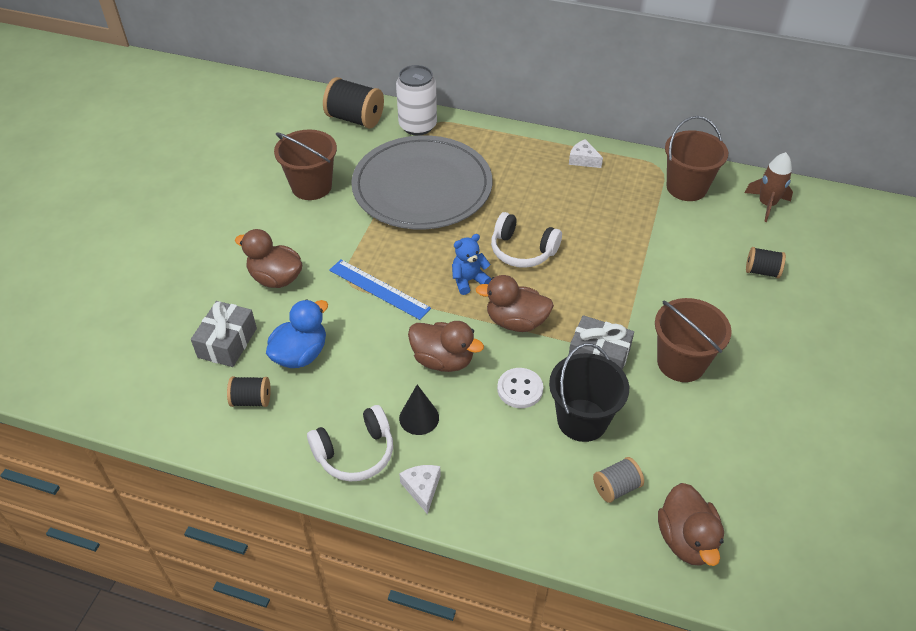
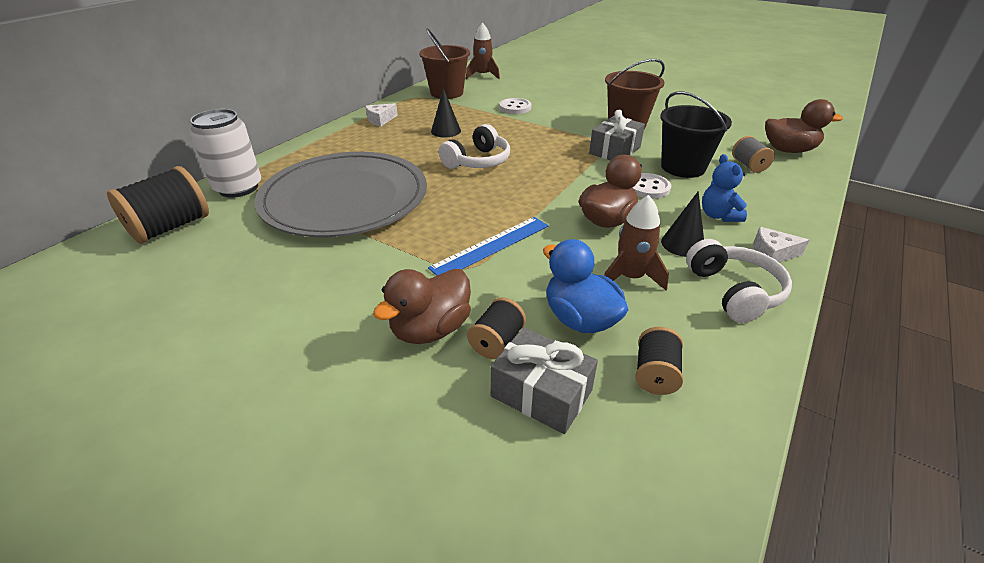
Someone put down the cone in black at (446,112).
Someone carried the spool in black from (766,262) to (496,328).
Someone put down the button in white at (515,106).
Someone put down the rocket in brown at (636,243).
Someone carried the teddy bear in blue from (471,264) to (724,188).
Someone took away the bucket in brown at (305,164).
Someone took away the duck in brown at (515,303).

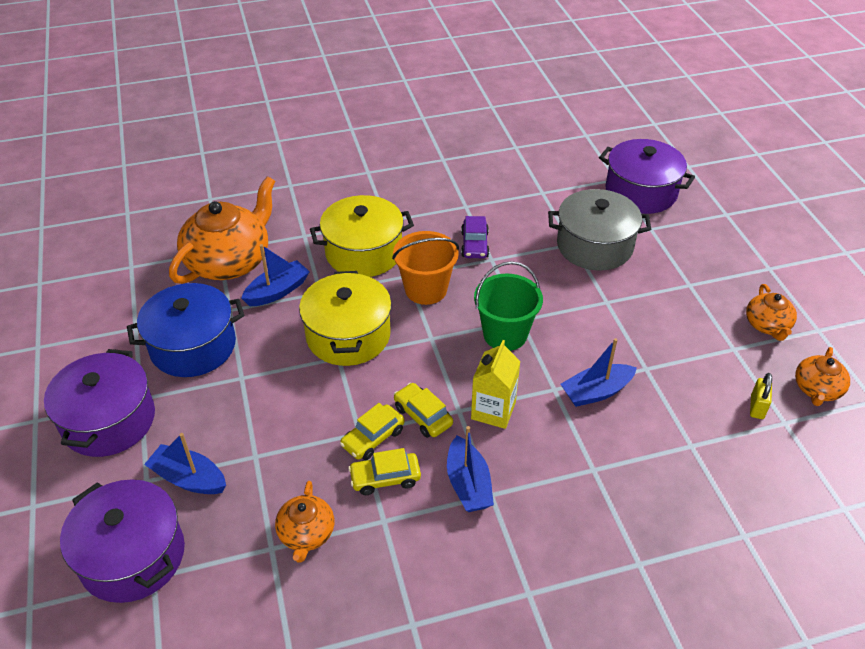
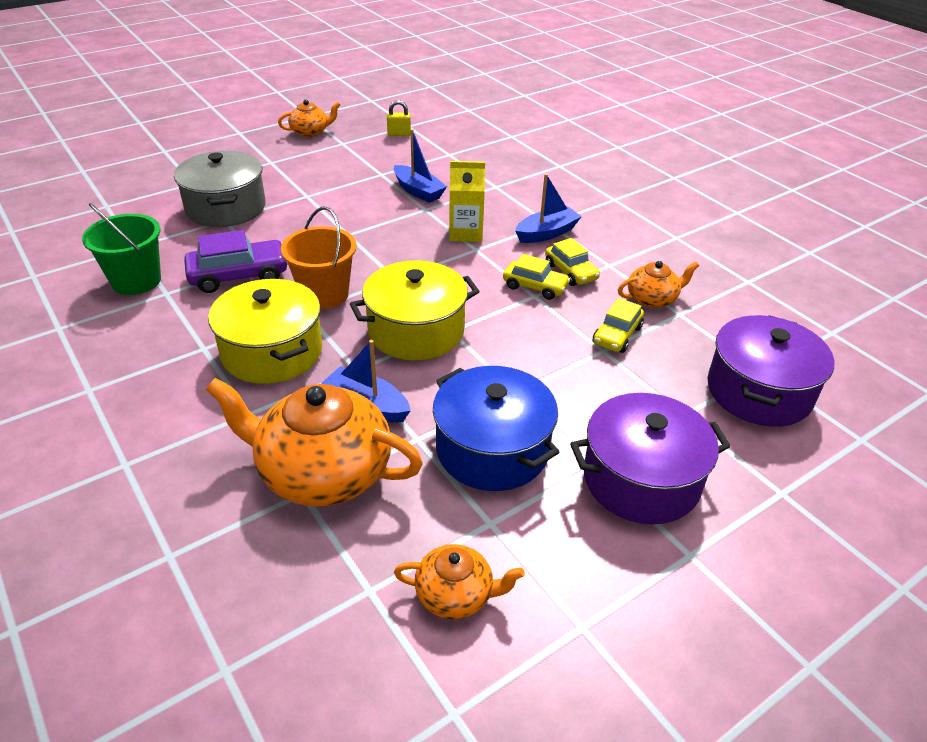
Someone carried the bucket in green from (508,306) to (121,249).
Someone scaled the car in purple at (475,237) by 1.54.
Someone carried the teapot in orange from (822,376) to (459,581).
Someone carried the car in yellow from (423,410) to (618,325).
Someone took away the boat in blue at (185,463).
Someone took away the pot in purple at (647,176).

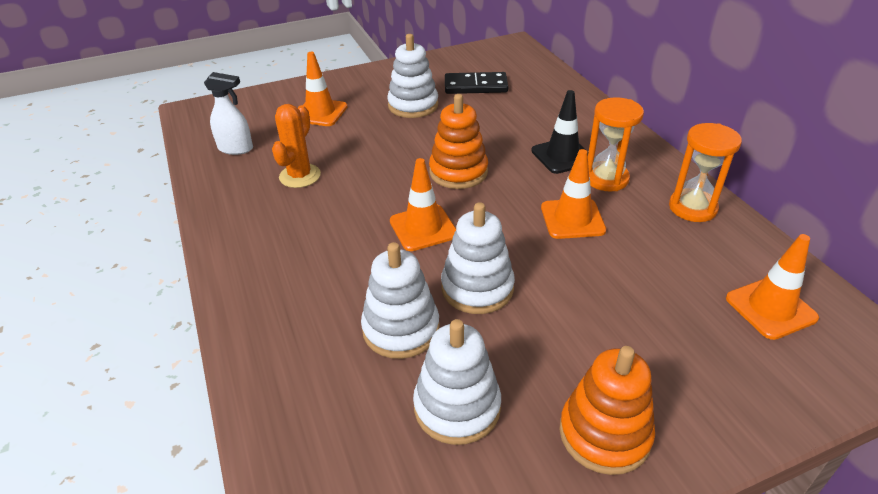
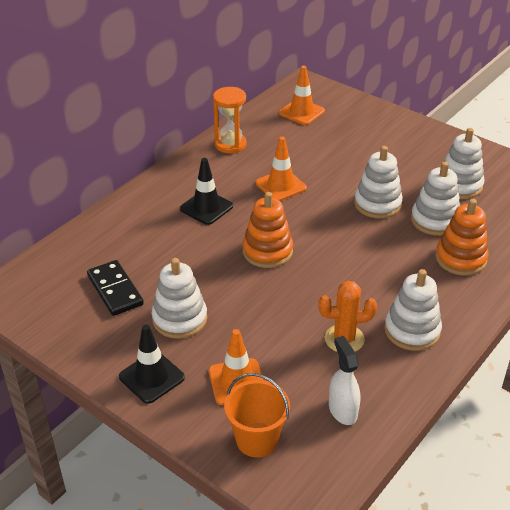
Someone put down the traffic cone in black at (152,364).
Someone put down the bucket in orange at (257,415).
Someone put down the stacking toy in white at (413,310).
Someone carried the stacking toy in orange from (607,410) to (462,237).
Someone took away the traffic cone in orange at (423,204).
Someone took away the hourglass in orange at (616,144).

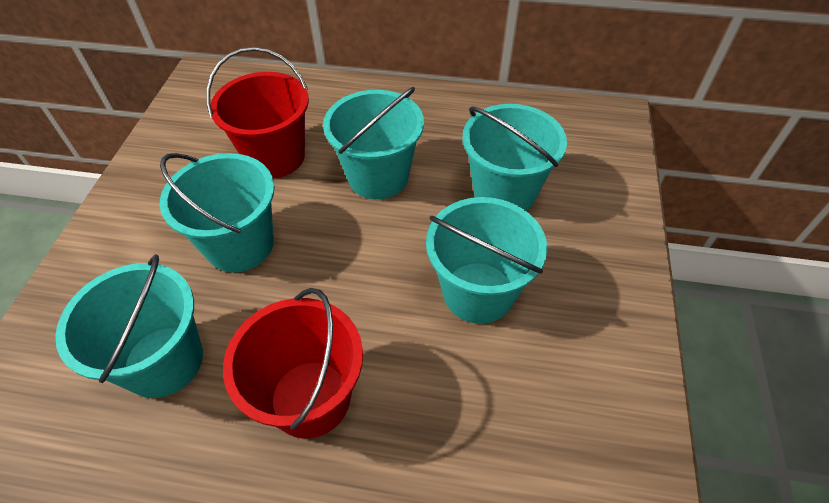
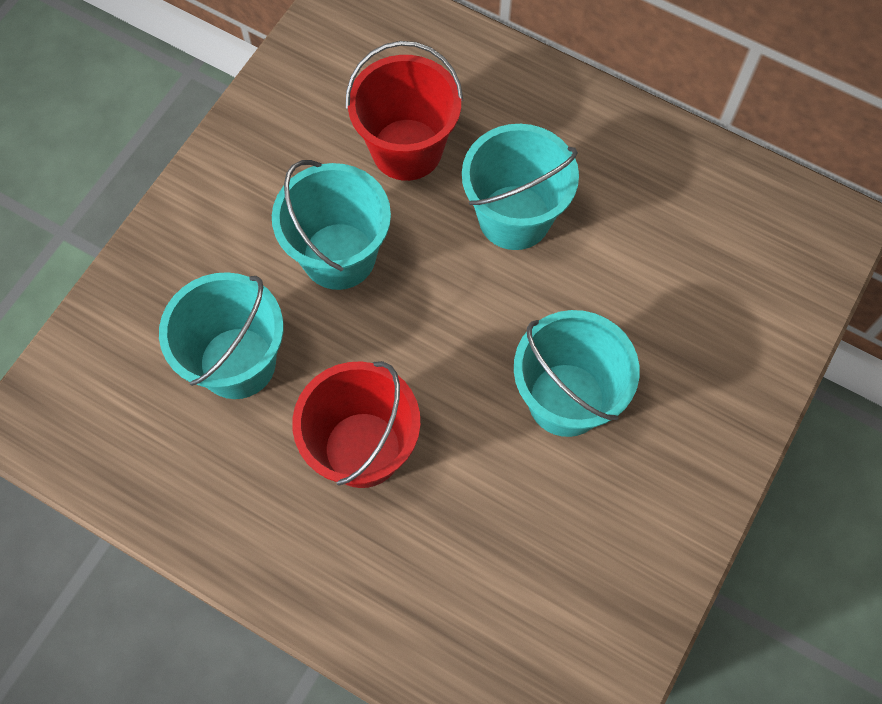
Someone took away the bucket in turquoise at (514,157).

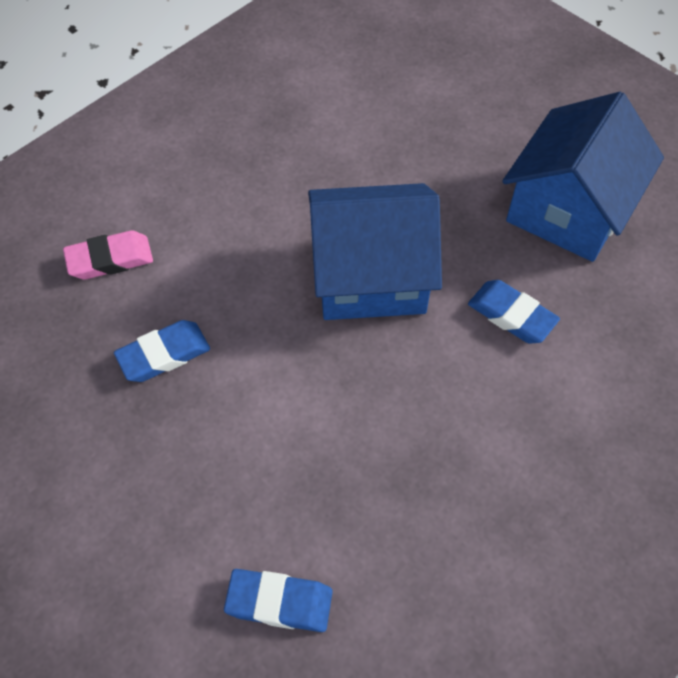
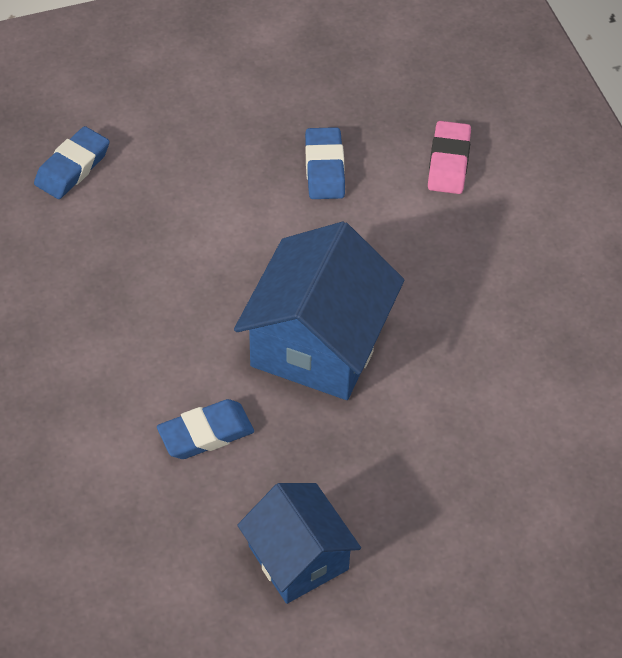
Someone scaled the house in blue at (583,177) by 0.64.

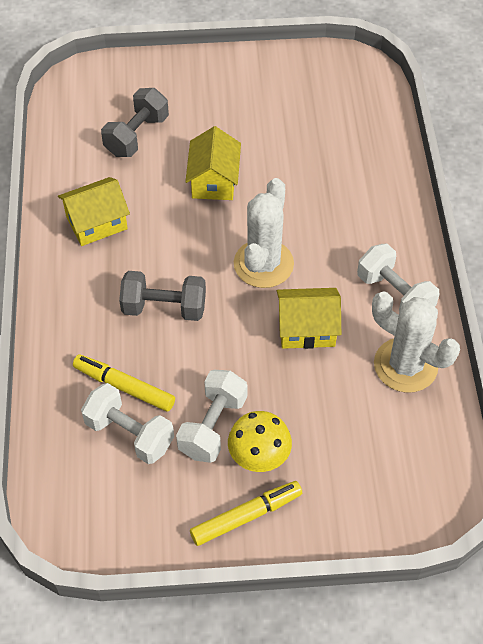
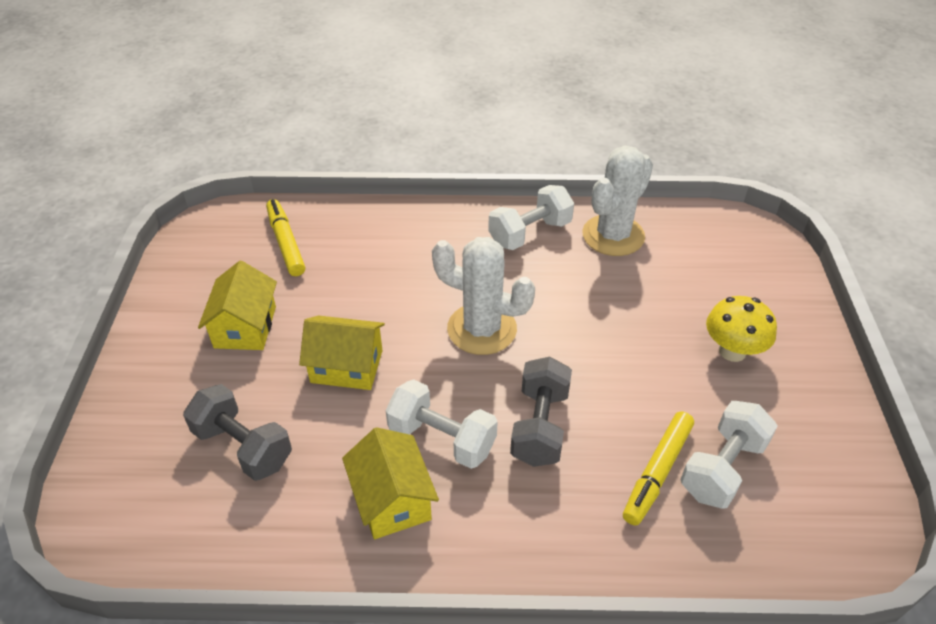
Someone carried the house in yellow from (309,318) to (237,305).
Someone carried the marker in yellow from (246,513) to (285,237).
Someone carried the dumbbell in white from (211,416) to (442,424).

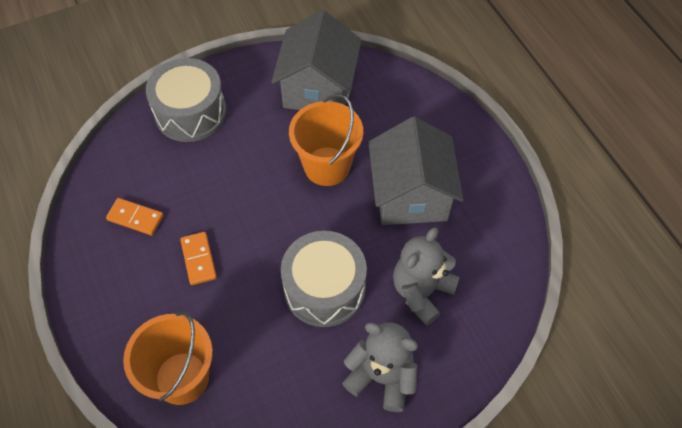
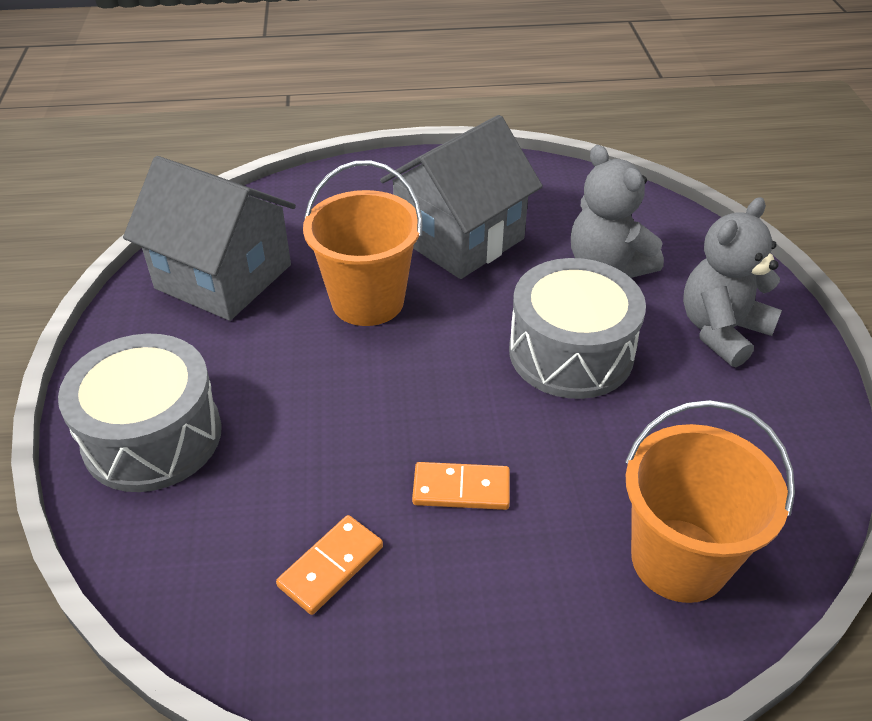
Someone rotated the house in grey at (415,171) by 60 degrees counterclockwise.

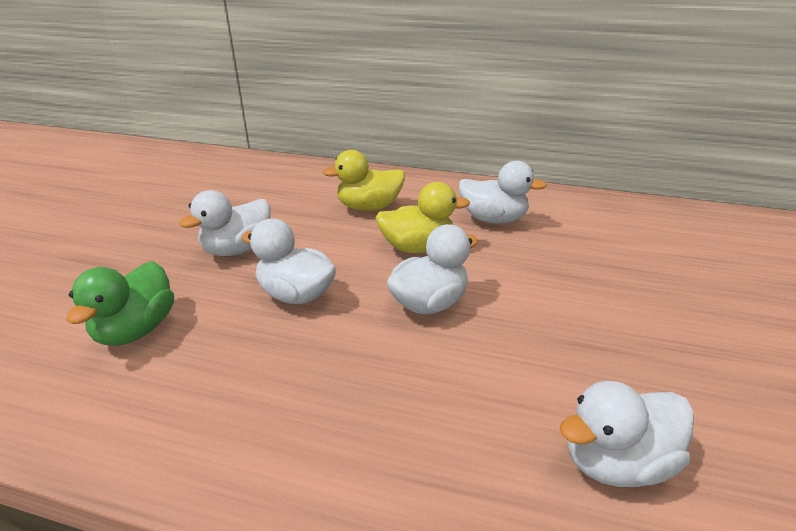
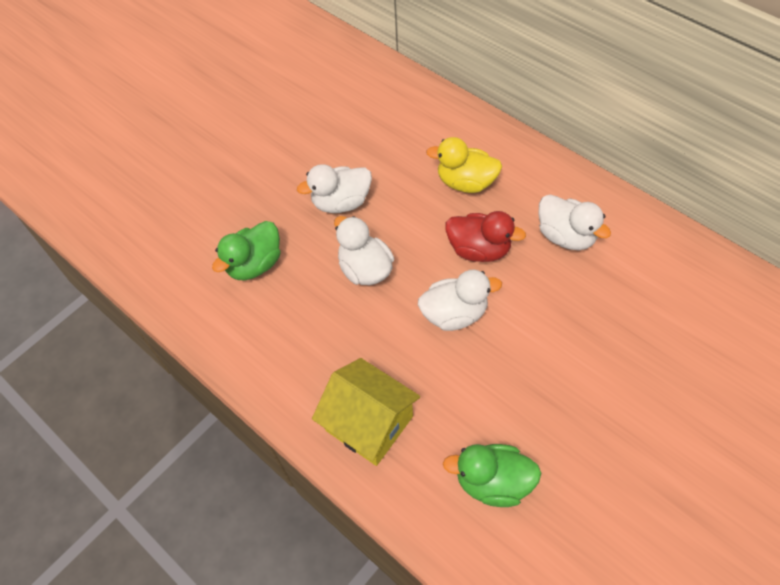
Someone put down the house in yellow at (366,412).
Someone repainted the duck in white at (627,434), which became the duck in green at (492,475).
Someone repainted the duck in yellow at (422,217), which became the duck in red at (485,236).

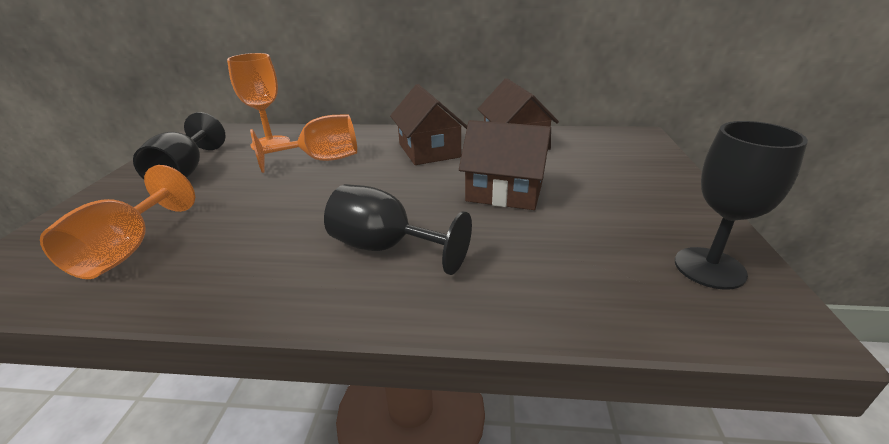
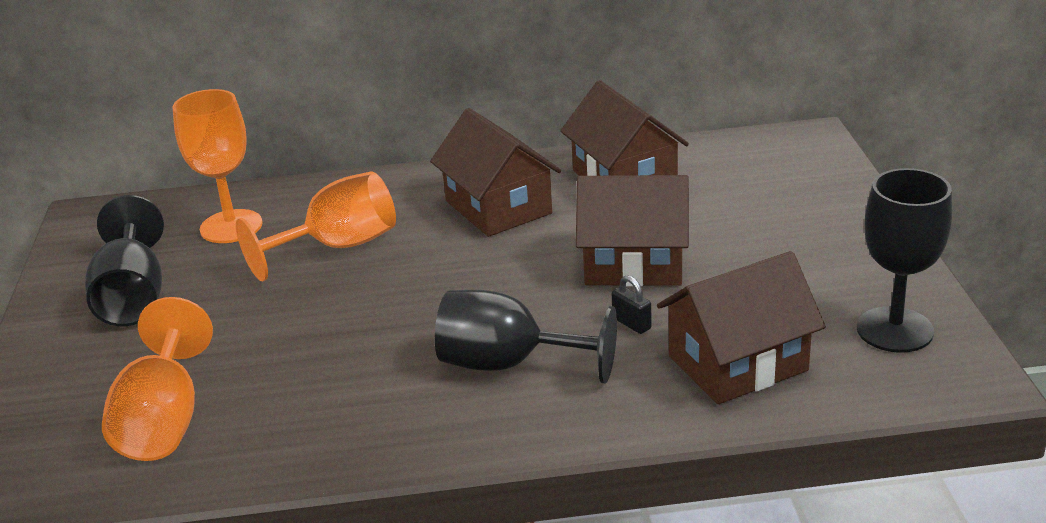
Someone put down the padlock in black at (632,304).
Someone put down the house in brown at (741,327).

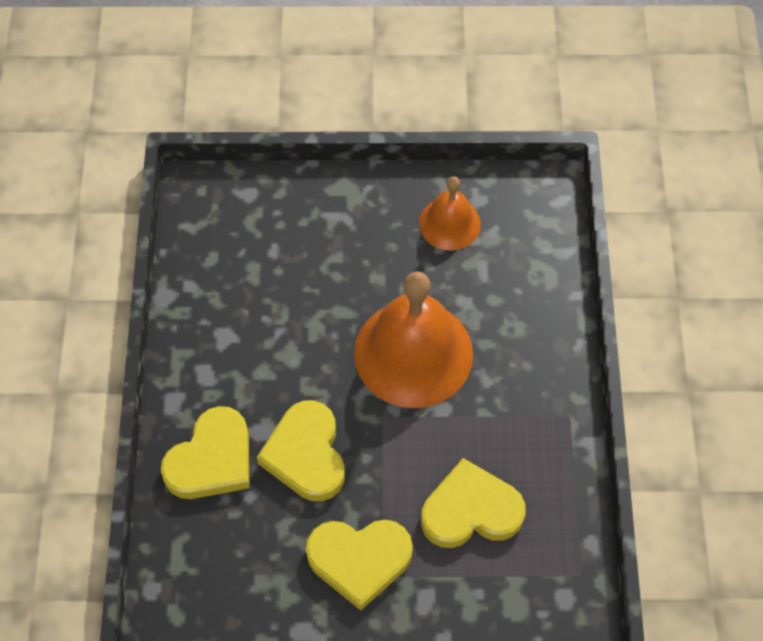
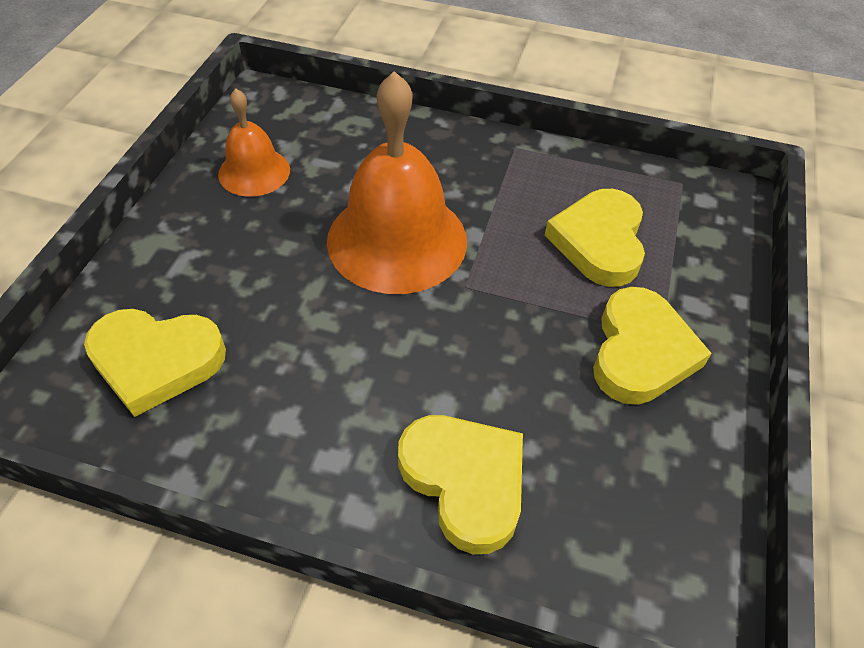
Someone carried the heart in yellow from (301,450) to (155,363).

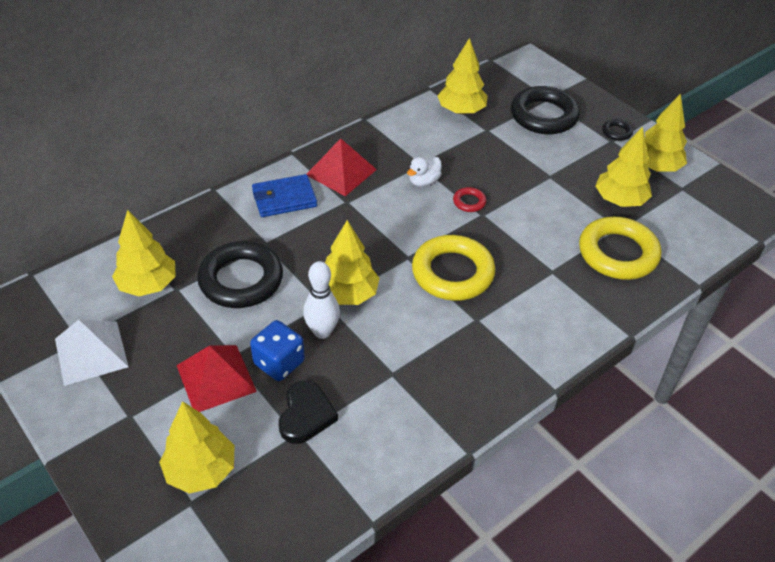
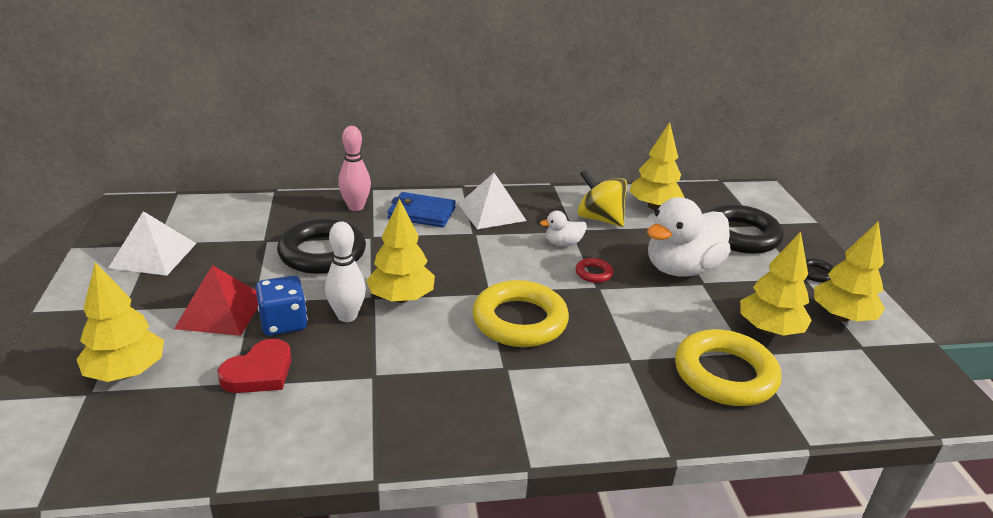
Someone repainted the heart in black at (308,412), which became the heart in red at (255,366).
Someone put down the bowling pin in pink at (354,168).
Someone repainted the pyramid in red at (342,167), which became the pyramid in white at (492,201).
Someone put down the spinning top in yellow at (602,198).
Someone put down the duck in white at (689,237).
Someone took away the tree in yellow at (144,253).

